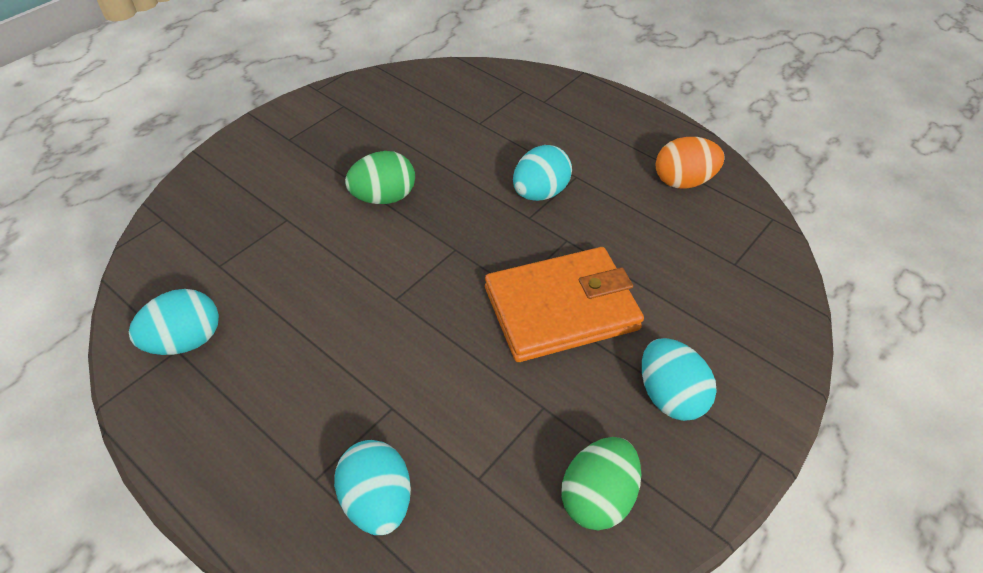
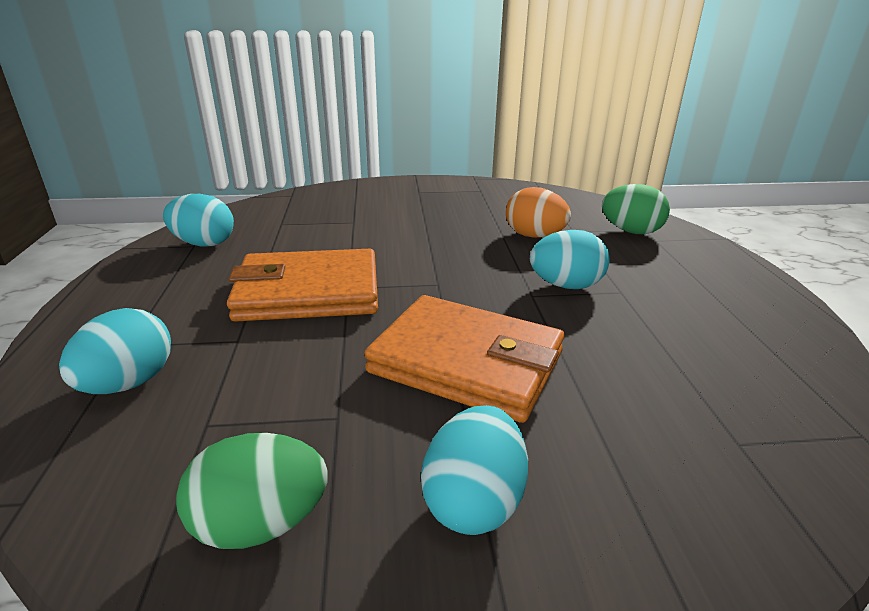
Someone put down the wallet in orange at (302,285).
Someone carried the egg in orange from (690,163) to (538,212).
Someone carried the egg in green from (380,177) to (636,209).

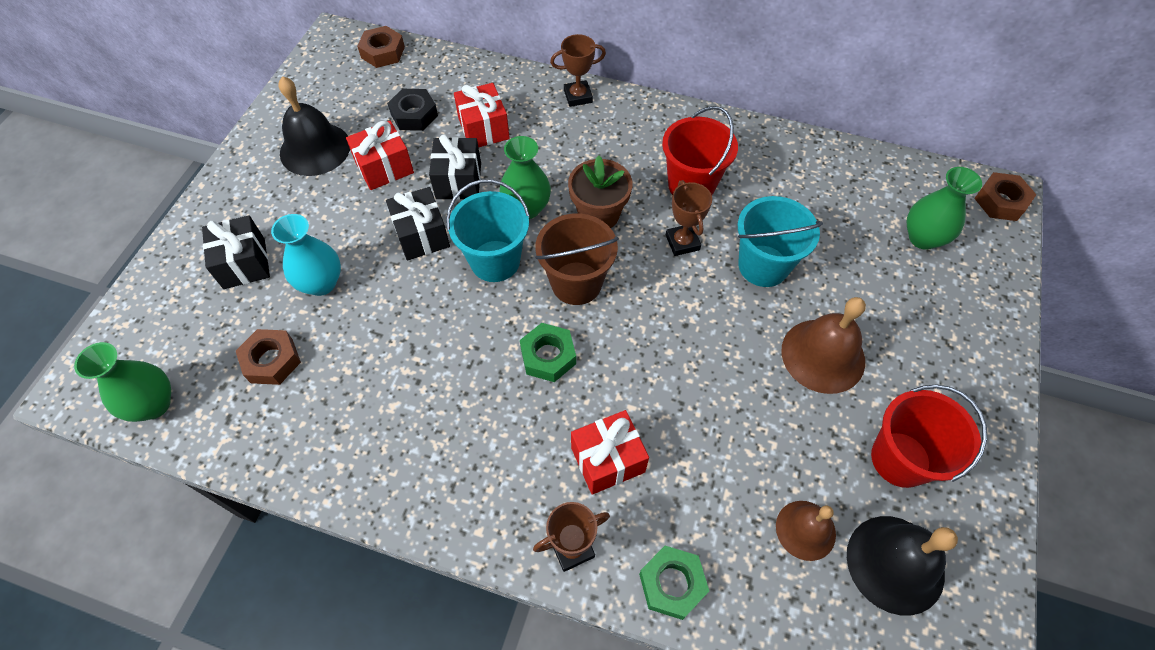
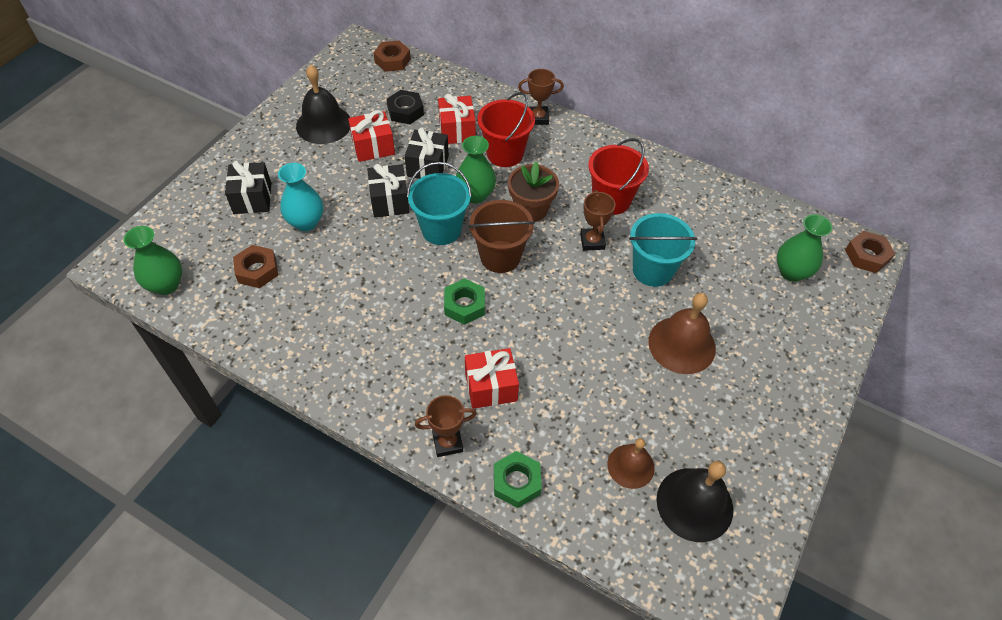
Someone carried the bucket in red from (929,436) to (506,129).

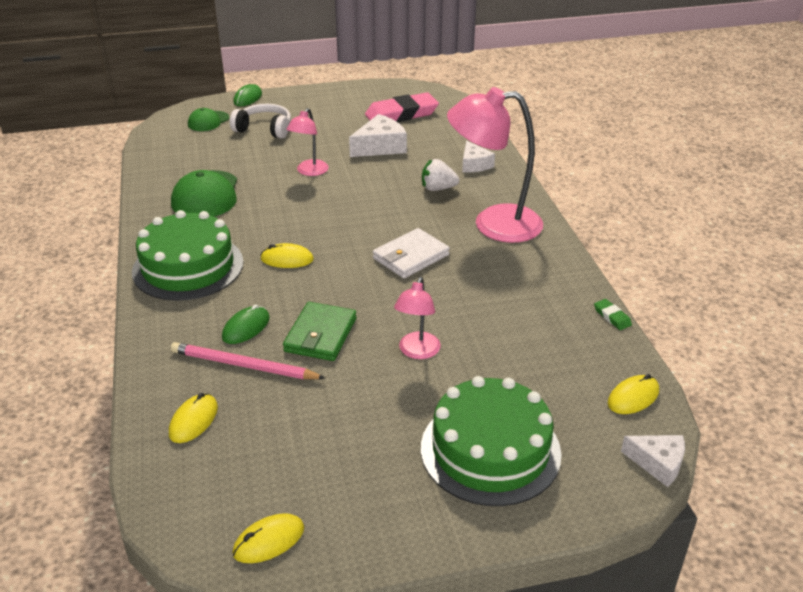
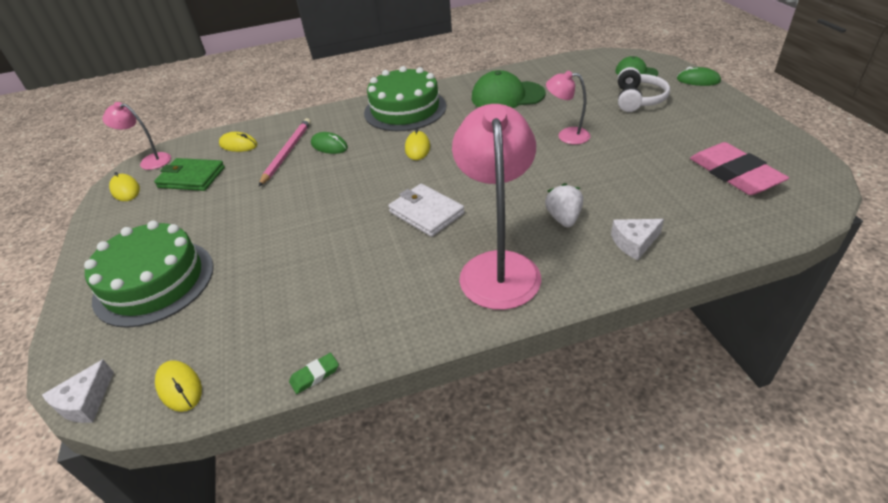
Someone carried the lamp in pink from (417,318) to (136,136).
Someone carried the wallet in green from (320,331) to (189,174).
Someone took away the cheese in white at (378,135).

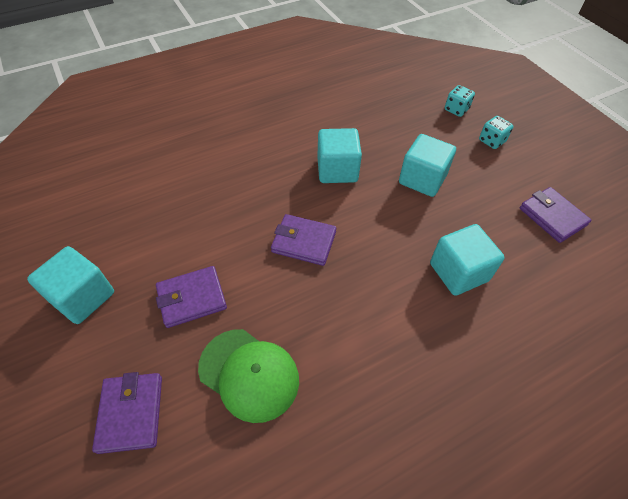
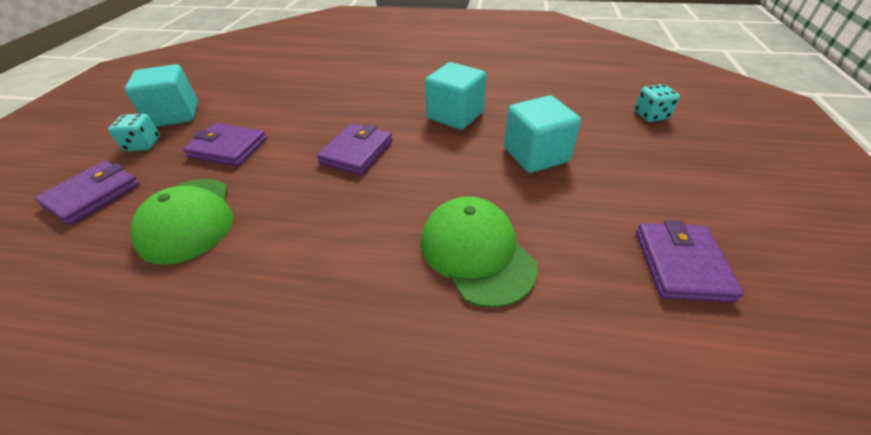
Someone carried the dice in turquoise from (496,132) to (134,132).
Someone rotated the wallet in purple at (303,240) by 60 degrees clockwise.
Someone swapped the cube in turquoise at (467,260) for the cap in green at (479,252).

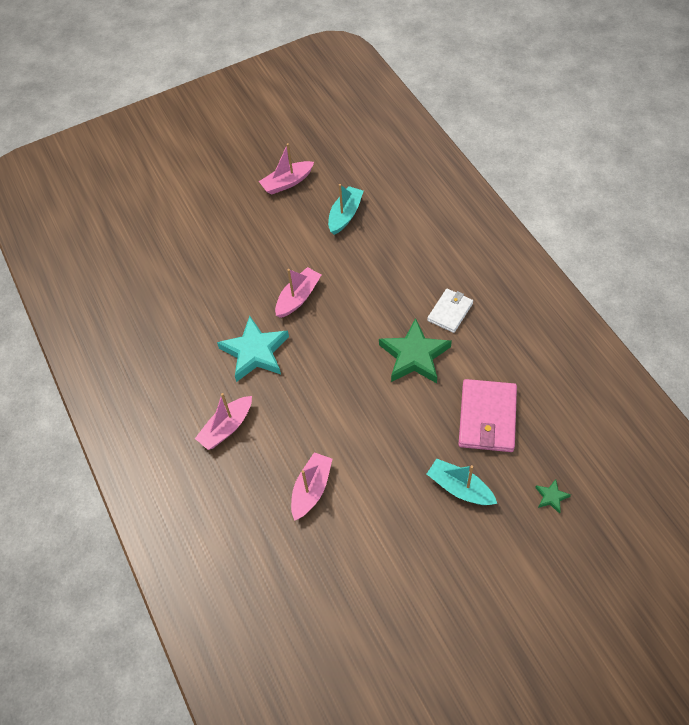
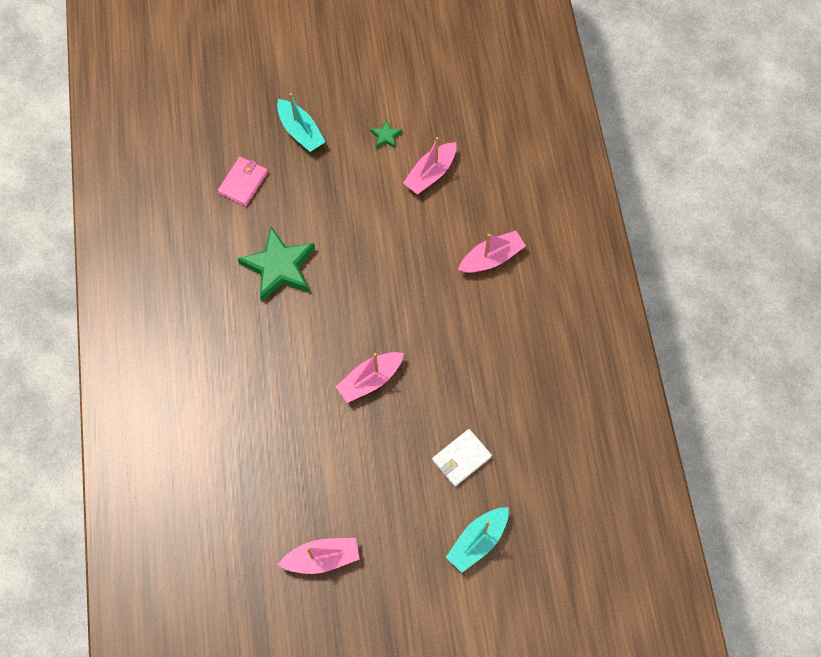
Someone scaled the wallet in pink at (487,415) by 0.61.
Someone carried the star in green from (553,496) to (386,134).
Someone carried the wallet in white from (450,311) to (462,457).
Someone carried the boat in turquoise from (346,209) to (477,540).
Someone took away the star in turquoise at (253,349).

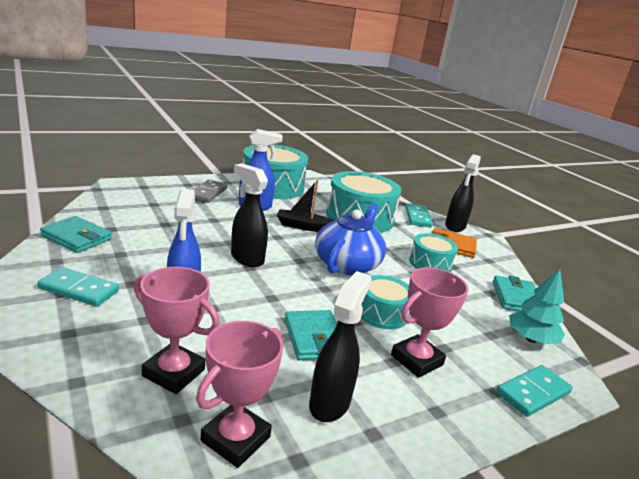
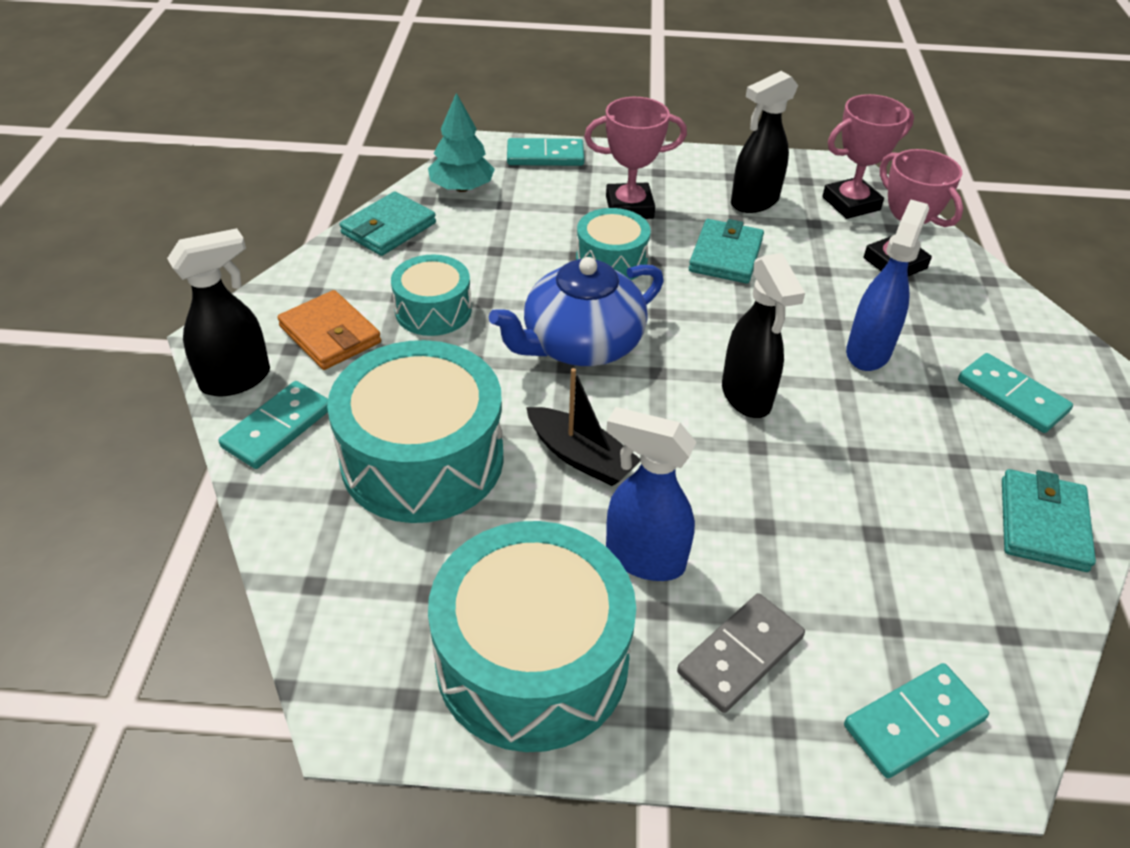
Someone put down the domino in turquoise at (916,720).
Someone rotated the wallet in turquoise at (76,234) by 45 degrees clockwise.

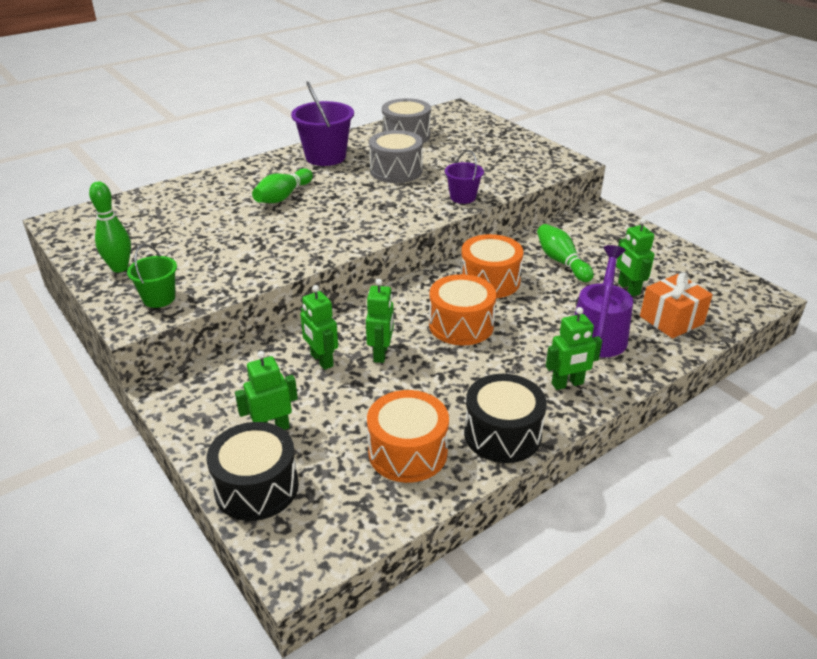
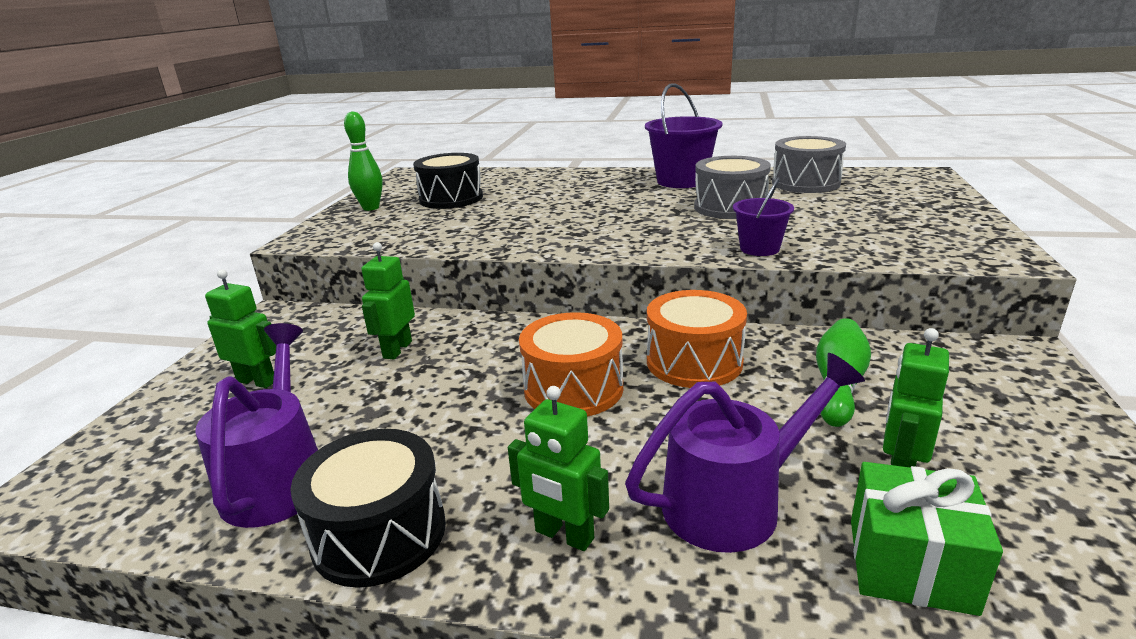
Someone swapped the drum in orange at (408,436) for the watering can in purple at (256,425).
Someone carried the drum in black from (253,471) to (448,181).
Someone repainted the gift in orange at (676,306), which became the gift in green at (927,539).
Someone took away the bucket in green at (152,276).
Someone took away the bowling pin in green at (282,185).
Someone took away the robot in green at (380,321).

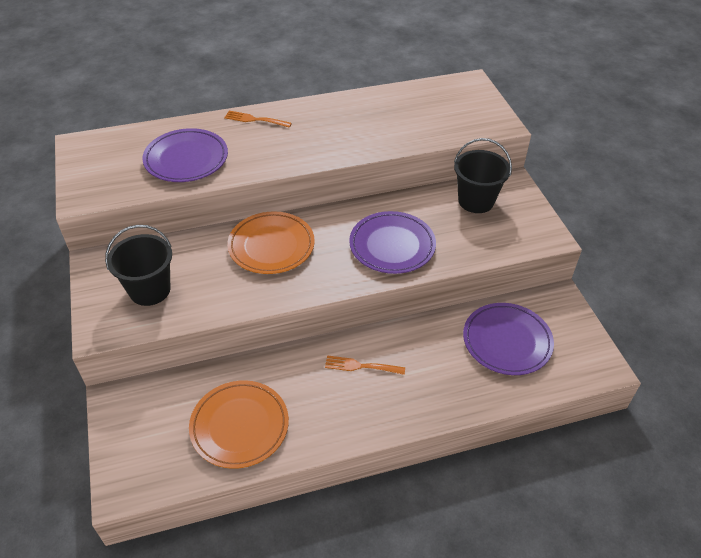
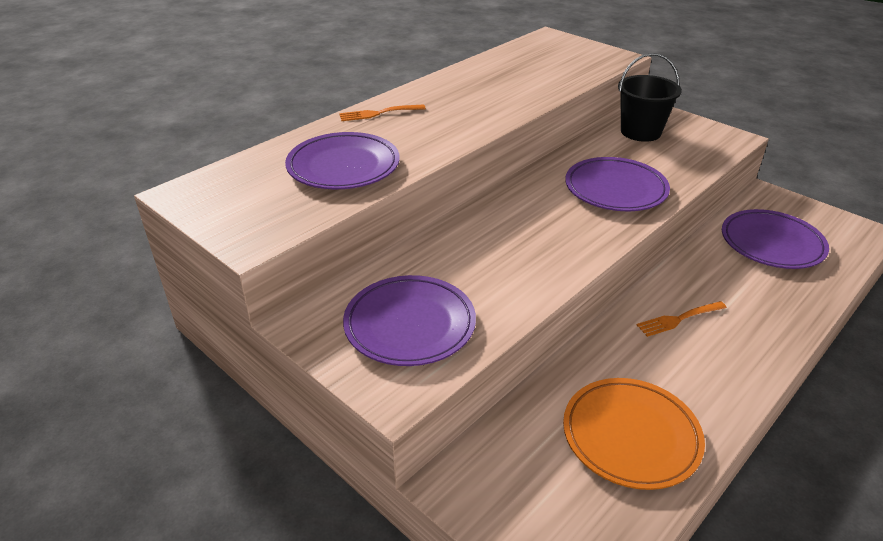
Someone swapped the bucket in black at (138,265) for the plate in purple at (409,320).
Someone took away the plate in orange at (271,242).

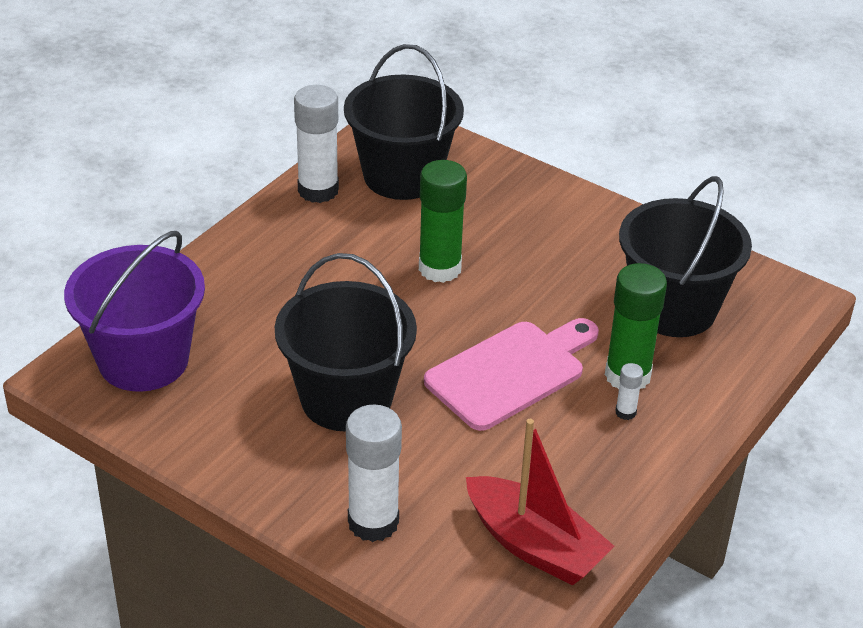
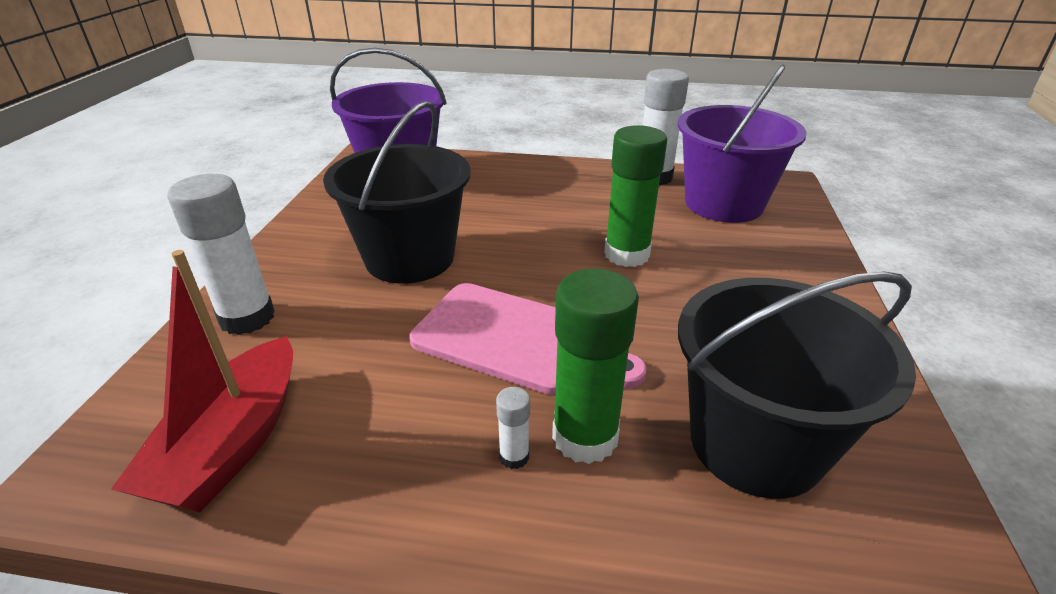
Someone repainted the bucket in black at (404,122), which became the bucket in purple at (742,144).

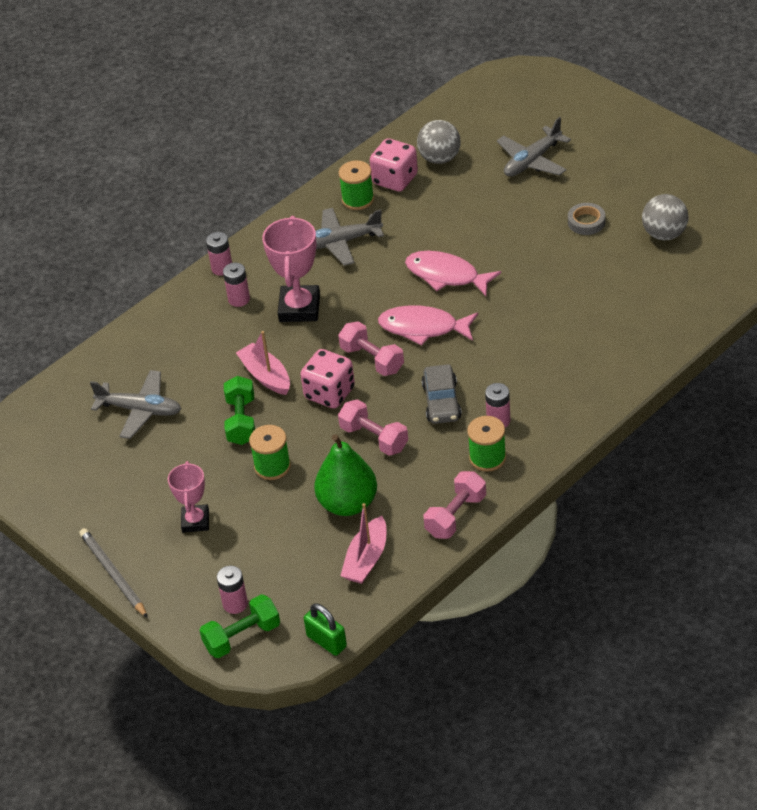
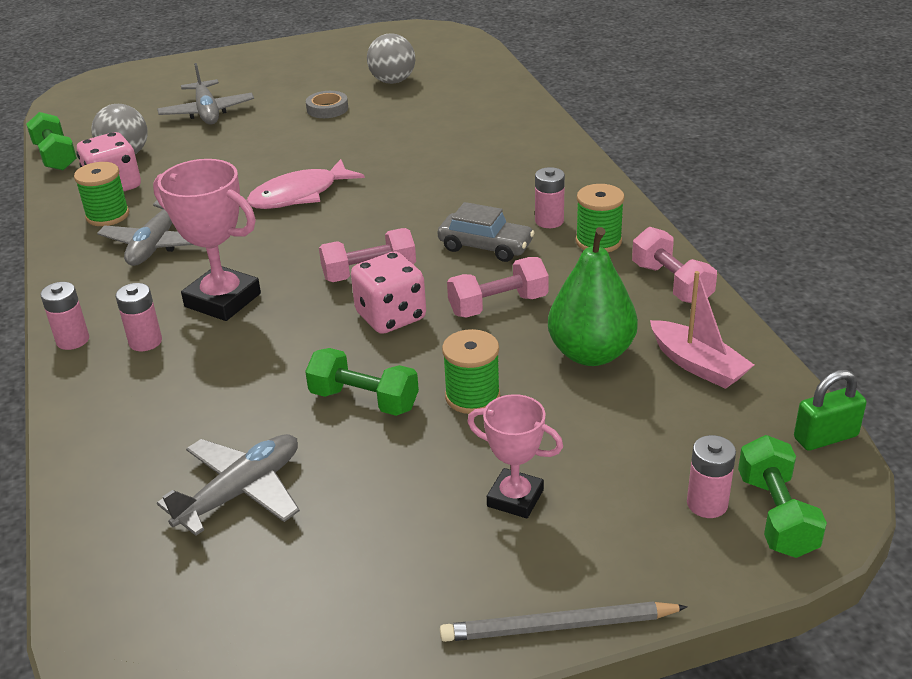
Someone put down the dumbbell in green at (51,141).
Someone took away the boat in pink at (263,363).
Someone took away the fish in pink at (428,325).

